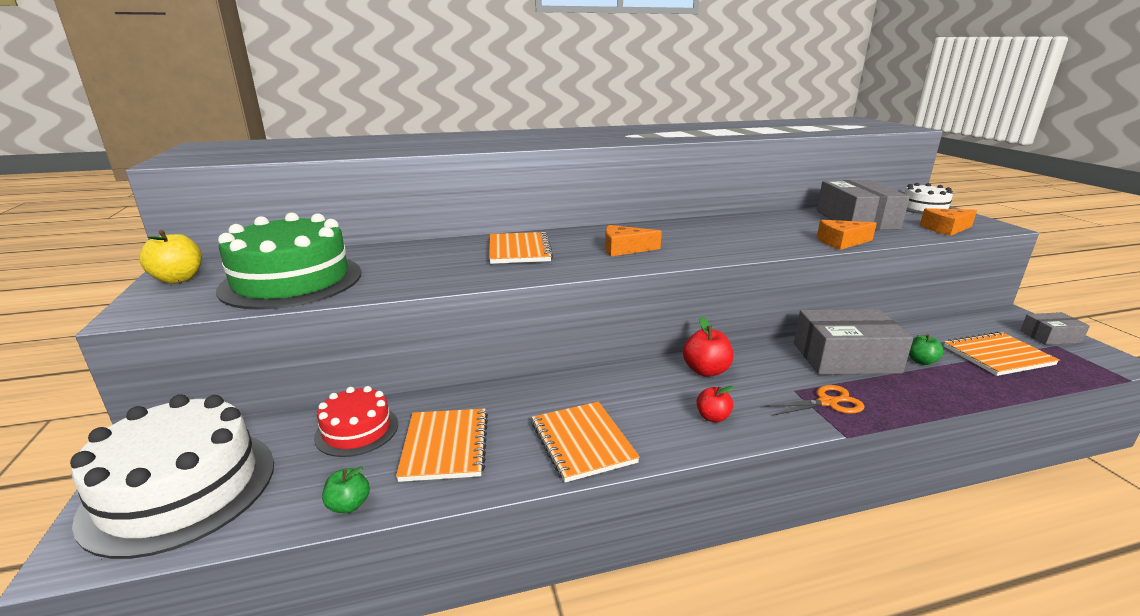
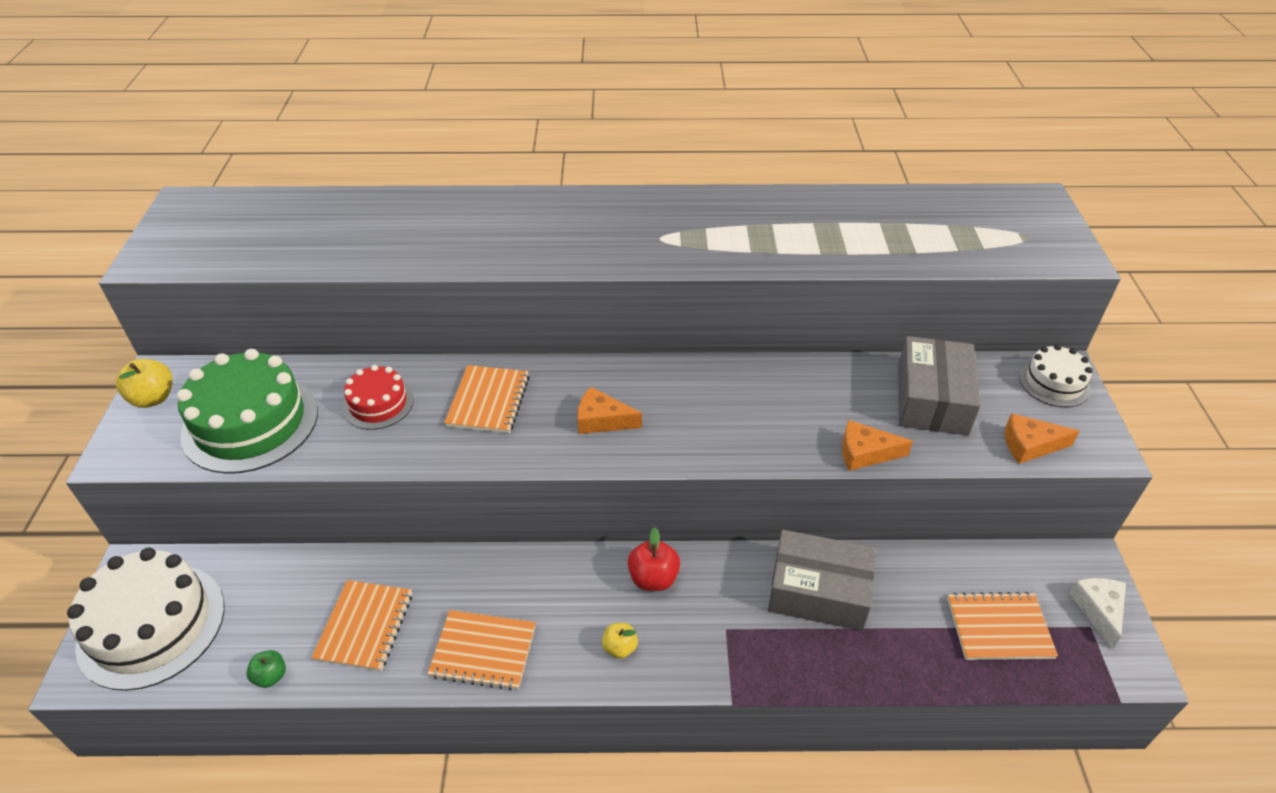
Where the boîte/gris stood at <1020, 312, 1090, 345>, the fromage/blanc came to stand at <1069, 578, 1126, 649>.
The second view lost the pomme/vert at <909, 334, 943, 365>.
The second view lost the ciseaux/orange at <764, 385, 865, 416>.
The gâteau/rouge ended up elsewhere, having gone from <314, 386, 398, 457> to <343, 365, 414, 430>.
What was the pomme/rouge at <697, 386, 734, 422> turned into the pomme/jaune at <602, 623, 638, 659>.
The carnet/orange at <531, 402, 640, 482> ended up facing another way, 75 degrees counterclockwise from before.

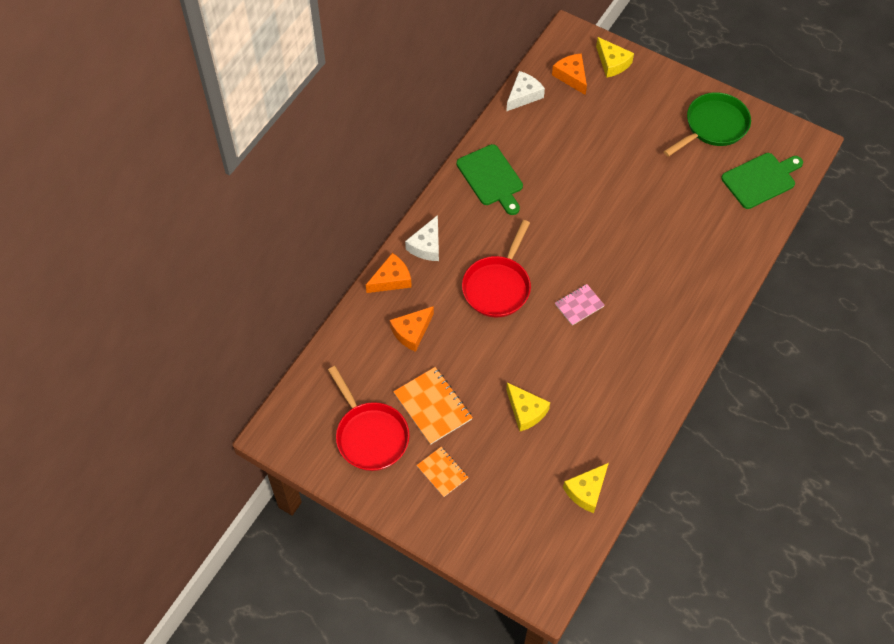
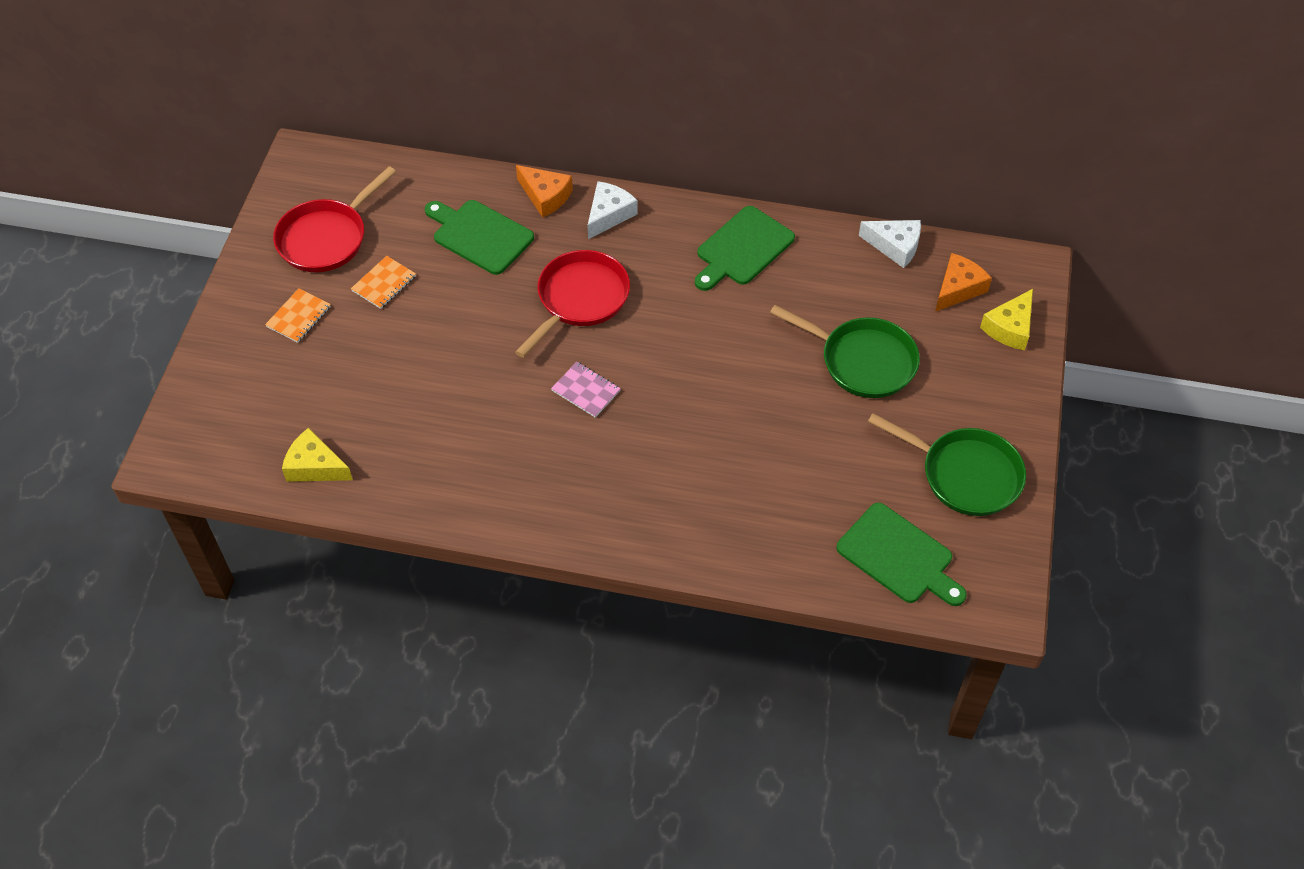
The fromage/blanc at <405, 215, 439, 261> ended up facing another way, 120 degrees clockwise from before.
The poêle/rouge at <462, 220, 531, 317> ended up facing another way, 120 degrees clockwise from before.
Where the fromage/orange stood at <390, 306, 434, 352>, the planche à découper/vert came to stand at <425, 200, 534, 275>.
The size of the carnet/orange at <393, 367, 473, 445> changed by a factor of 0.62.
The second view lost the fromage/jaune at <506, 382, 550, 431>.
The second view gained the poêle/vert at <770, 305, 920, 398>.

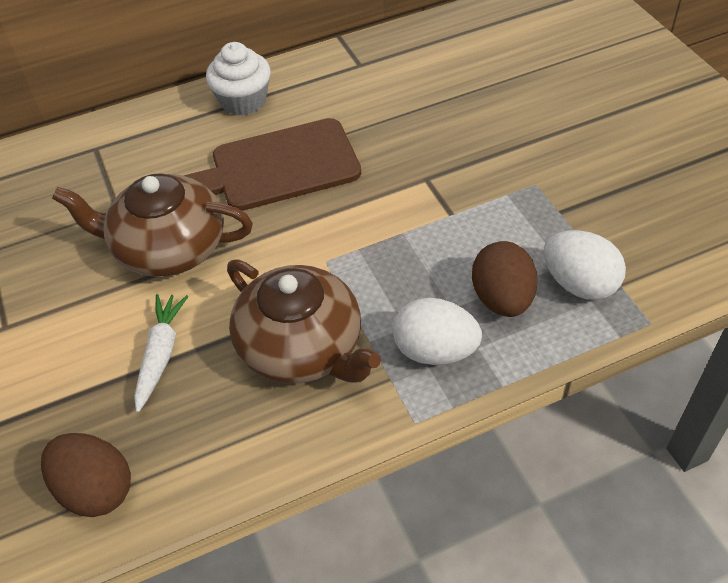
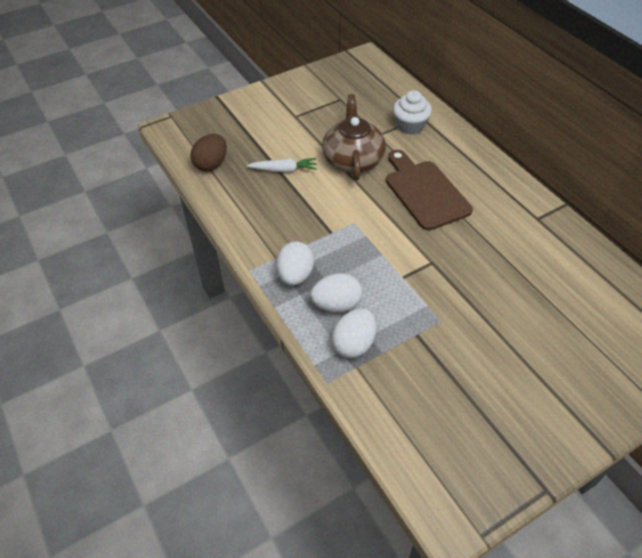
The muffin/blanc ended up elsewhere, having gone from <206, 42, 270, 116> to <393, 90, 432, 135>.
What was the œuf/marron at <472, 241, 538, 317> turned into the œuf/blanc at <310, 273, 362, 313>.
The second view lost the théière/marron at <227, 259, 381, 384>.

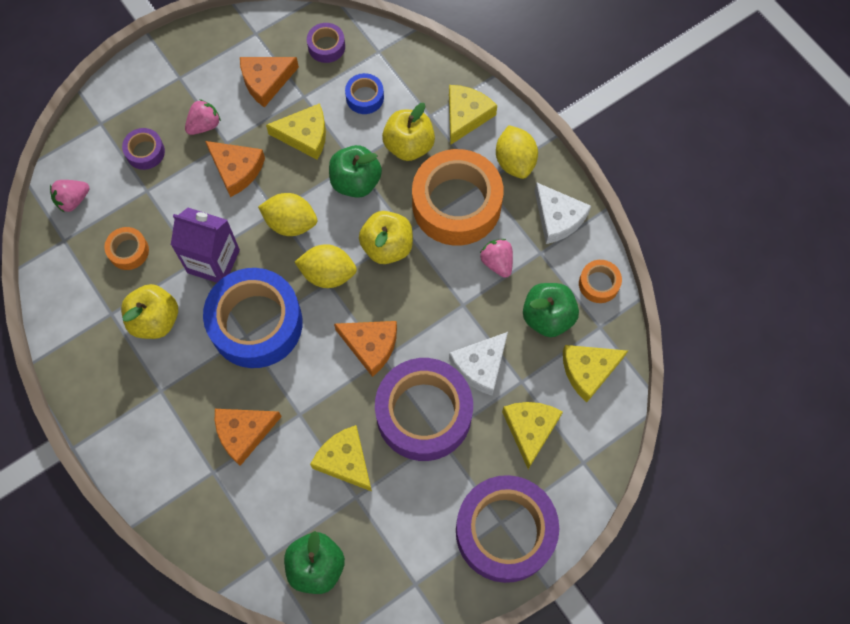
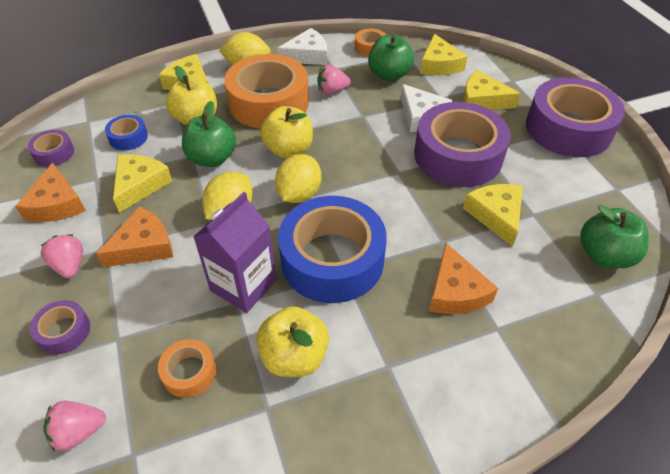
The fraise/rose at <50, 180, 90, 213> ended up facing another way, 90 degrees clockwise from before.
The second view lost the fromage/orange at <334, 321, 397, 377>.
The fromage/jaune at <310, 425, 372, 491> ended up facing another way, 105 degrees clockwise from before.

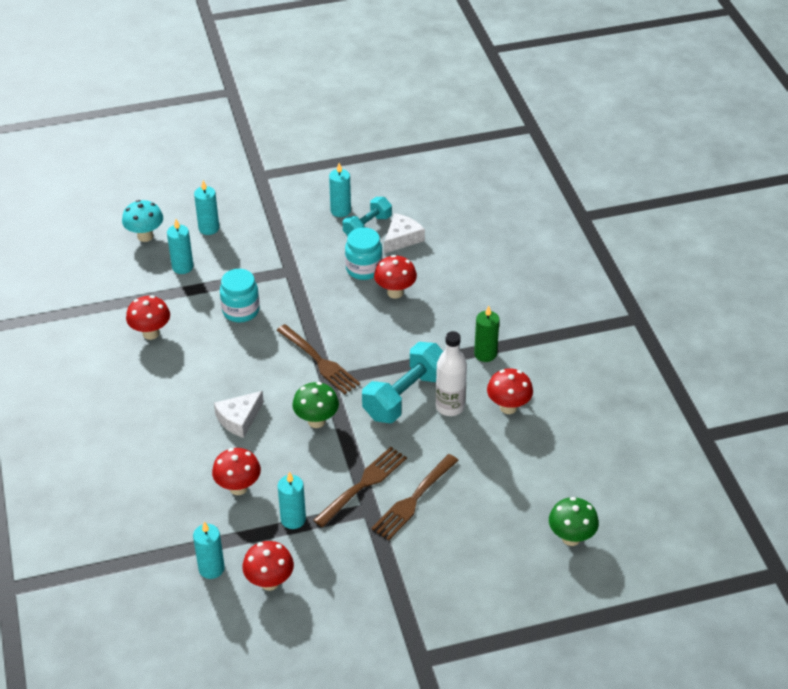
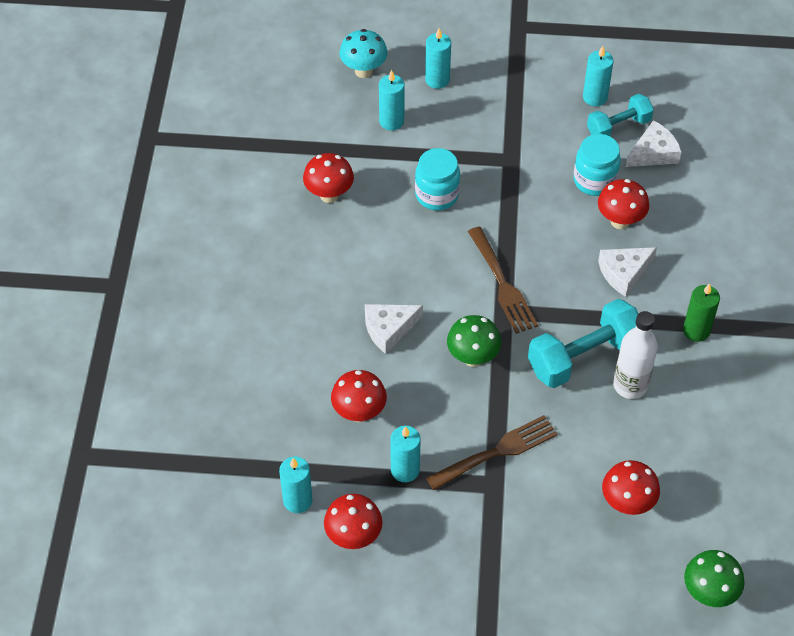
The champignon/rouge ended up elsewhere, having gone from <487, 369, 533, 414> to <602, 460, 660, 515>.
The second view lost the fourchette/marron at <371, 454, 459, 540>.
The second view gained the fromage/blanc at <598, 247, 657, 297>.

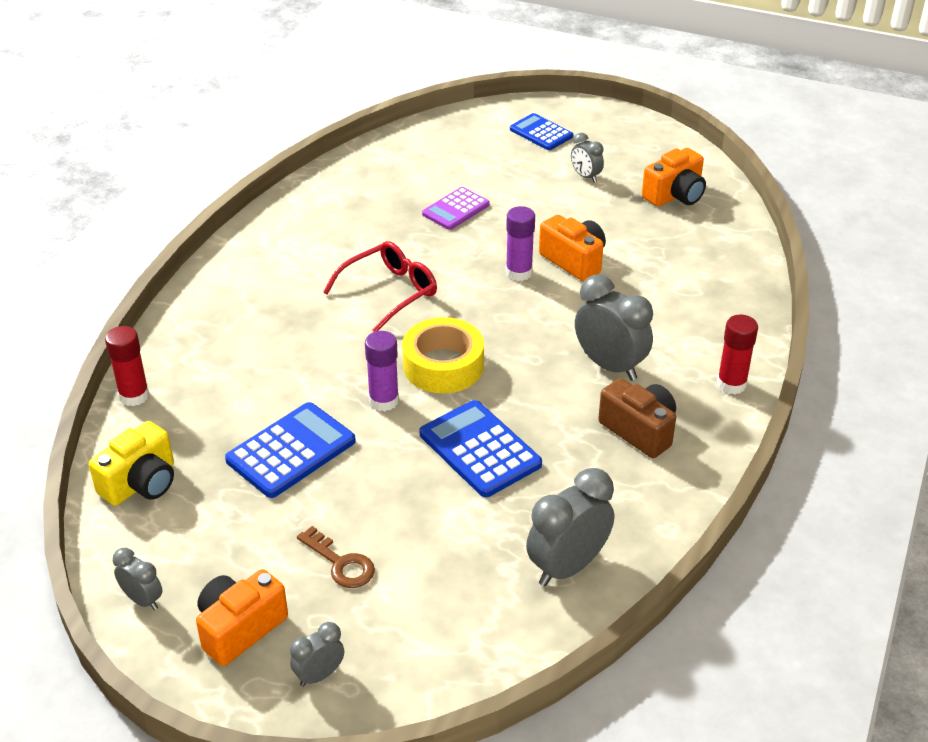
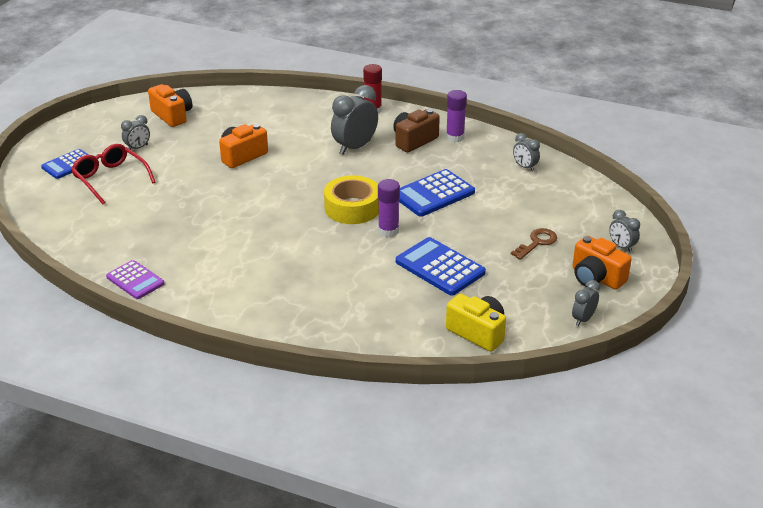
The calculatrice/violet ended up elsewhere, having gone from <422, 187, 490, 230> to <106, 260, 165, 299>.
The bâton de colle/violet ended up elsewhere, having gone from <506, 206, 535, 281> to <446, 90, 467, 142>.
The lunettes/rouge ended up elsewhere, having gone from <323, 241, 437, 332> to <71, 144, 155, 204>.
The second view lost the bâton de colle/rouge at <105, 326, 149, 406>.
The size of the réveil/gris at <526, 468, 614, 586> changed by a factor of 0.54.

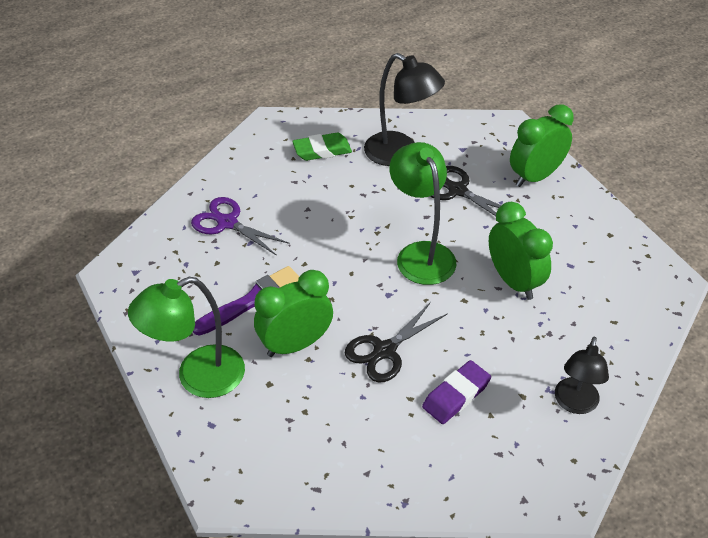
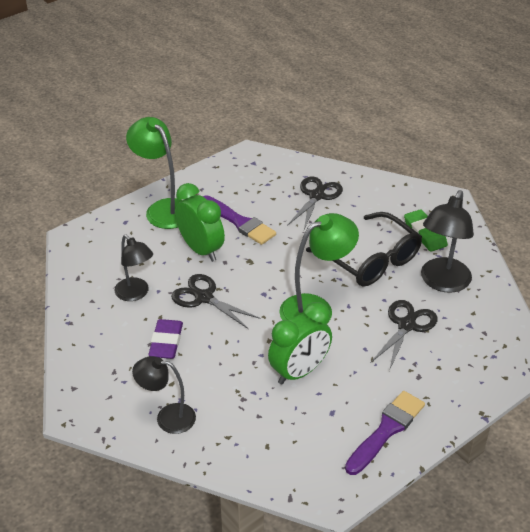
The second view lost the réveil/vert at <510, 104, 574, 187>.
What was the ciseaux/violet at <191, 197, 290, 256> turned into the ciseaux/noir at <287, 176, 343, 229>.
The gomme/violet at <422, 360, 491, 424> ended up facing another way, 60 degrees clockwise from before.
The second view gained the lunettes/noir at <306, 212, 422, 287>.
The second view gained the lampe/noir at <114, 234, 153, 301>.
The second view gained the pinceau/violet at <345, 391, 425, 475>.

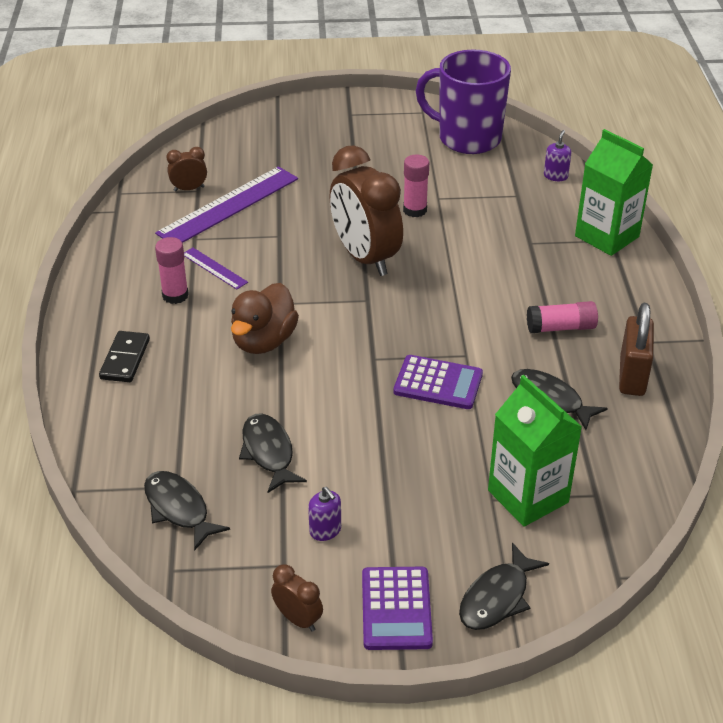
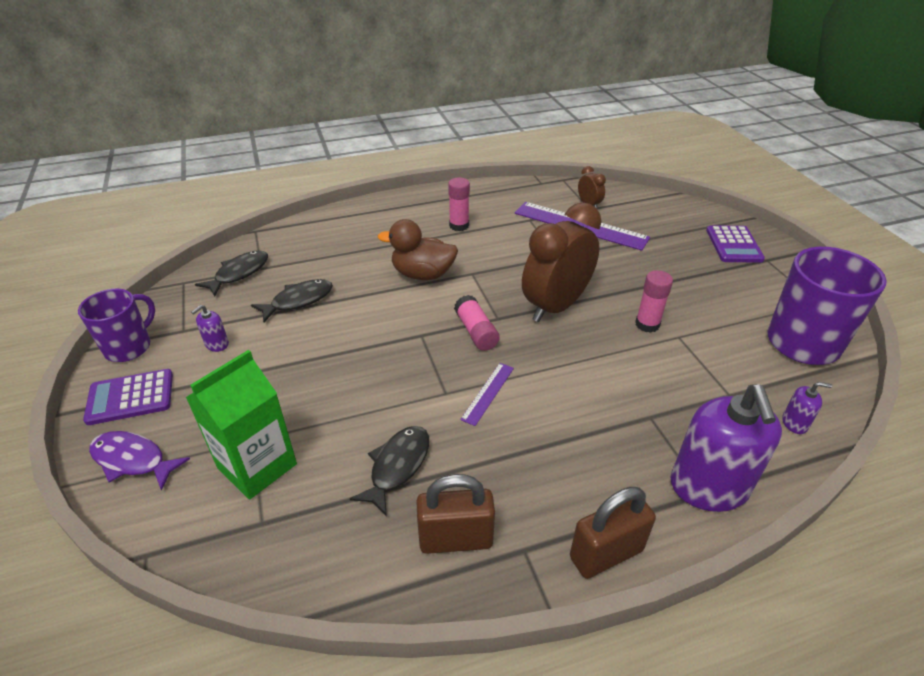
Where the brique de lait/vert stood at <575, 129, 653, 256>, the distributeur de savon/violet came to stand at <671, 384, 782, 512>.
The règle/violet ended up elsewhere, having gone from <184, 248, 248, 289> to <460, 363, 514, 426>.
The bâton de colle/rose ended up elsewhere, having gone from <527, 301, 598, 333> to <454, 295, 500, 351>.
The second view lost the domino/noir at <99, 331, 150, 382>.
The calculatrice/violet ended up elsewhere, having gone from <393, 355, 483, 409> to <706, 225, 765, 263>.
What was the poisson/noir at <459, 543, 549, 630> turned into the poisson/violet at <89, 431, 190, 491>.
Where the réveil/marron stood at <271, 564, 323, 631>, the tasse/violet came to stand at <78, 289, 155, 362>.
The second view gained the cadenas/marron at <570, 487, 656, 579>.

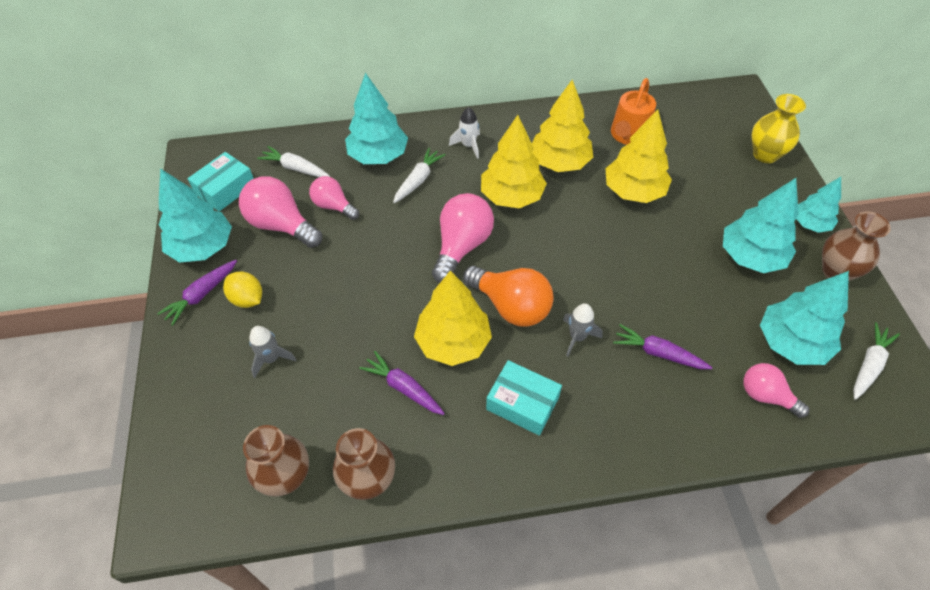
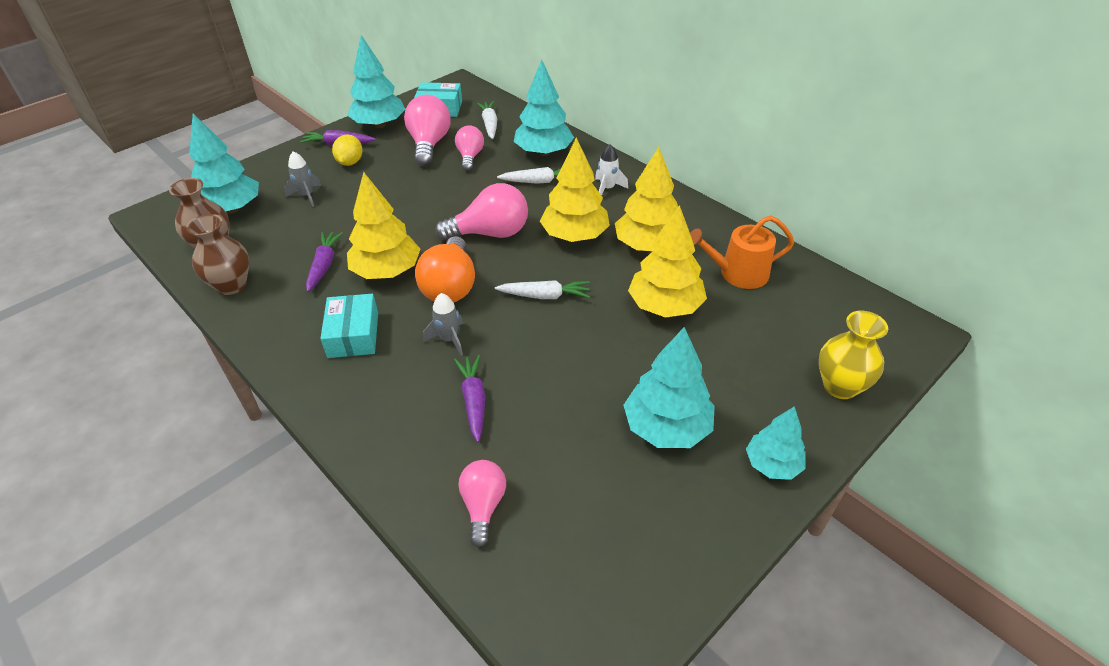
The second view lost the vase/marron at <822, 212, 891, 281>.
The arbre/turquoise ended up elsewhere, having gone from <760, 271, 849, 365> to <189, 113, 259, 214>.
The carotte/blanc ended up elsewhere, having gone from <853, 322, 900, 400> to <495, 280, 590, 299>.

